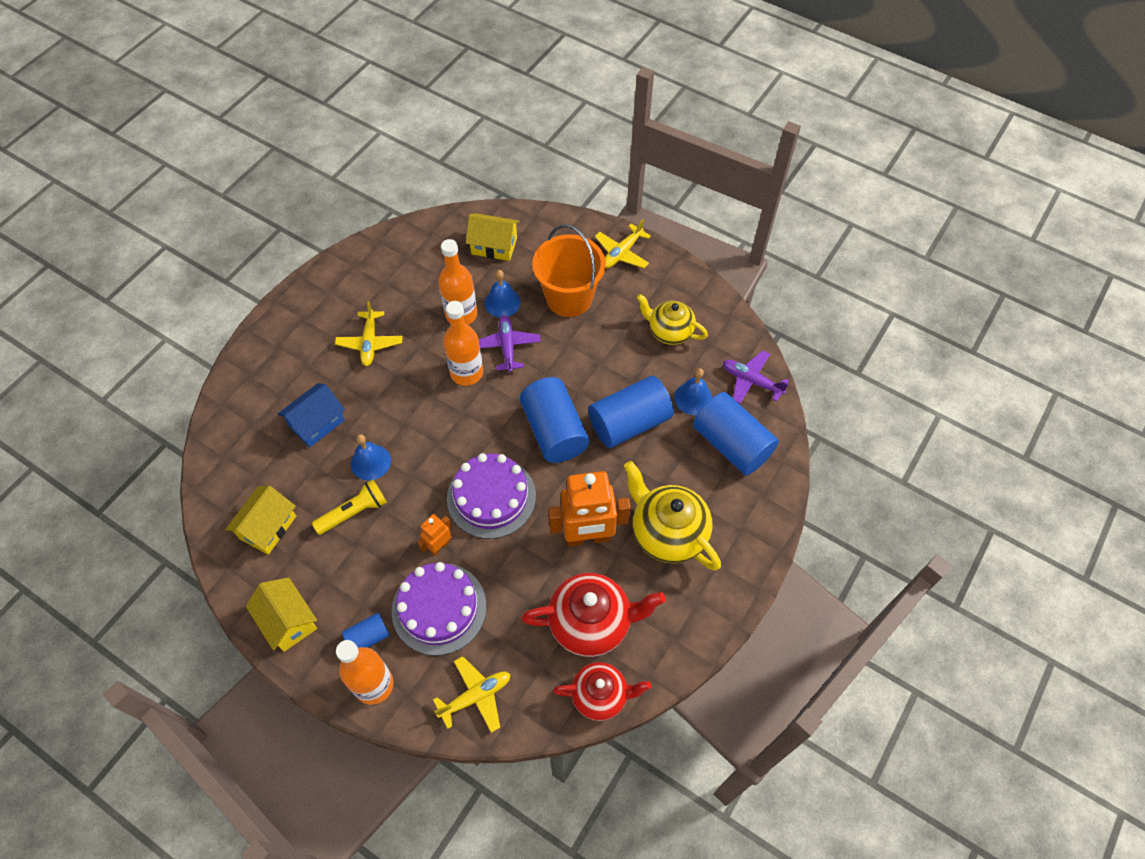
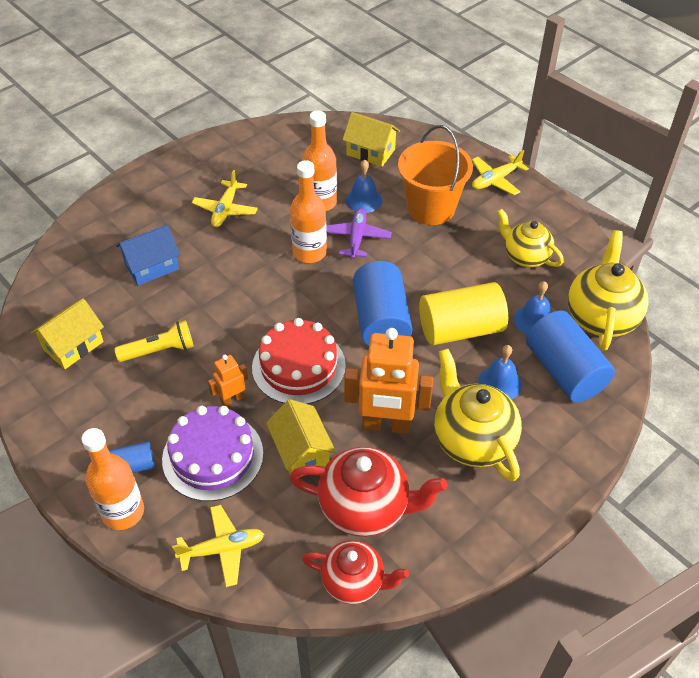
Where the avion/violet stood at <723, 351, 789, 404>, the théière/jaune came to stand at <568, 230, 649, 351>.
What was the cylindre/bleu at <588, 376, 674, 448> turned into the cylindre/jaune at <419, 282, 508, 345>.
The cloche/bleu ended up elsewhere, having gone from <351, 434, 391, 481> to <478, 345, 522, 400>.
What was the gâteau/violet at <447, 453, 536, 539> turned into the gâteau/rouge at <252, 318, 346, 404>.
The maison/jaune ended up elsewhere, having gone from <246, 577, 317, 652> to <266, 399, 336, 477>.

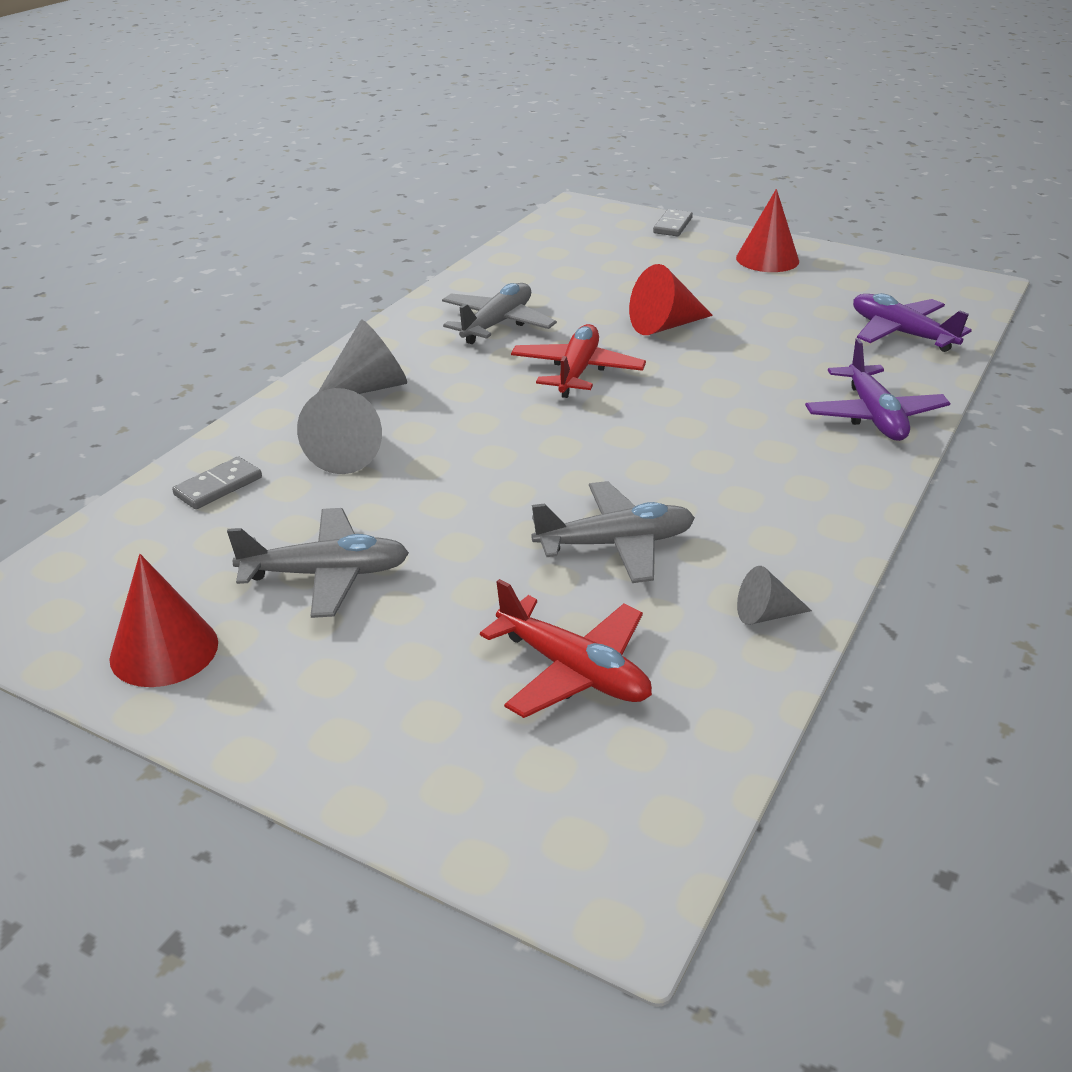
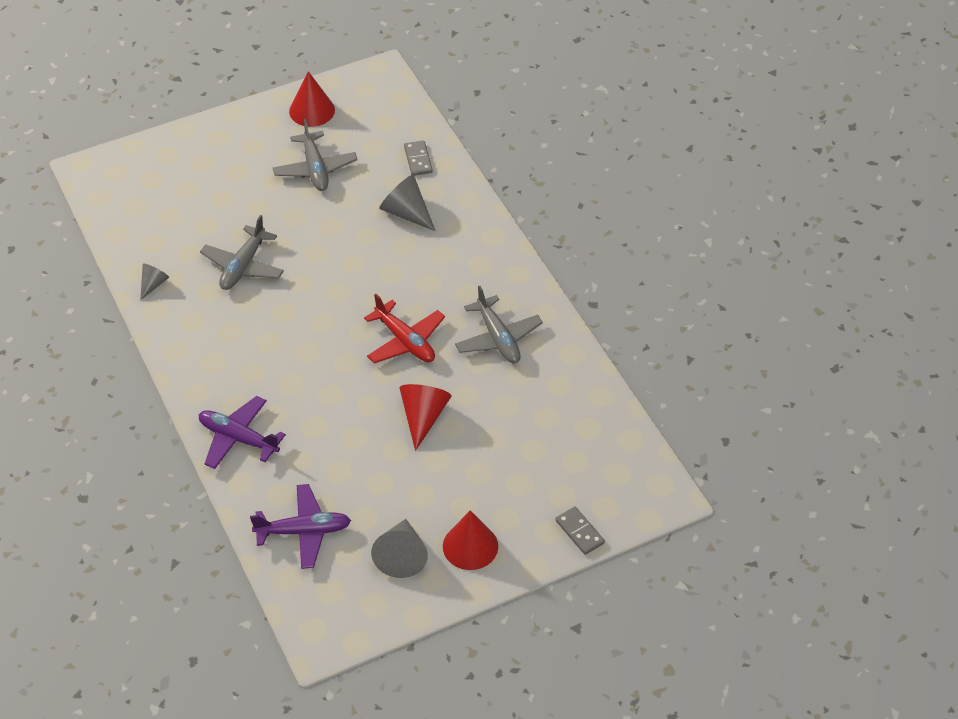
The cône/gris ended up elsewhere, having gone from <318, 320, 407, 394> to <371, 519, 428, 578>.
The avion/gris at <227, 508, 409, 618> ended up facing another way, 45 degrees counterclockwise from before.
The second view lost the avion/rouge at <480, 579, 652, 718>.

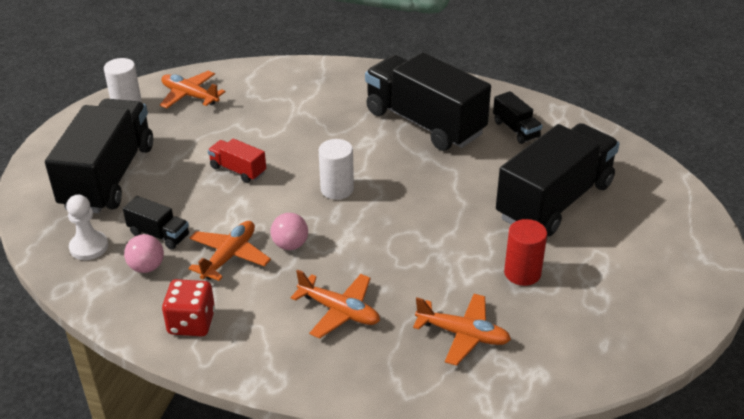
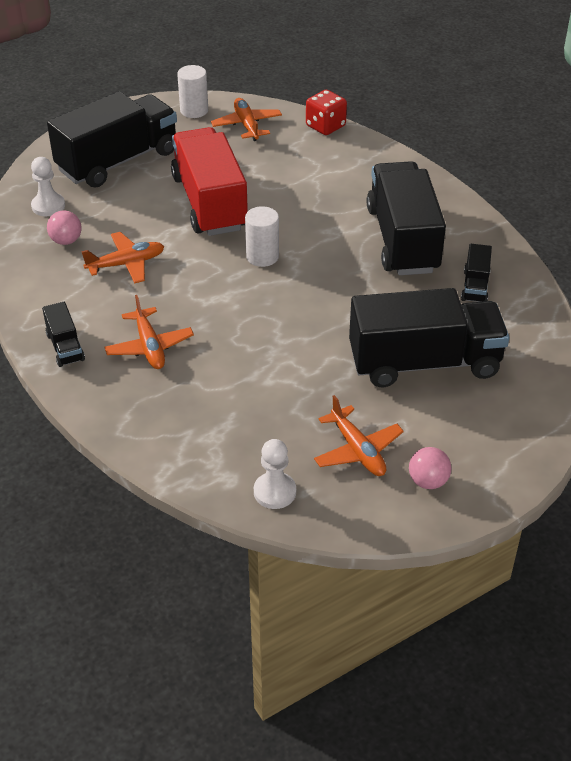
The size of the camion/rouge at <208, 139, 266, 183> changed by a factor of 2.29.
The camion/noir ended up elsewhere, having gone from <123, 196, 189, 250> to <42, 302, 85, 367>.
The balle/rose ended up elsewhere, having gone from <271, 213, 308, 250> to <409, 447, 451, 489>.
The second view lost the cylindre/rouge at <504, 219, 547, 286>.
The dé/rouge ended up elsewhere, having gone from <162, 279, 215, 337> to <306, 90, 347, 135>.
The avion/orange ended up elsewhere, having gone from <413, 294, 511, 366> to <314, 395, 404, 476>.
The second view gained the pion/blanc at <254, 439, 296, 509>.

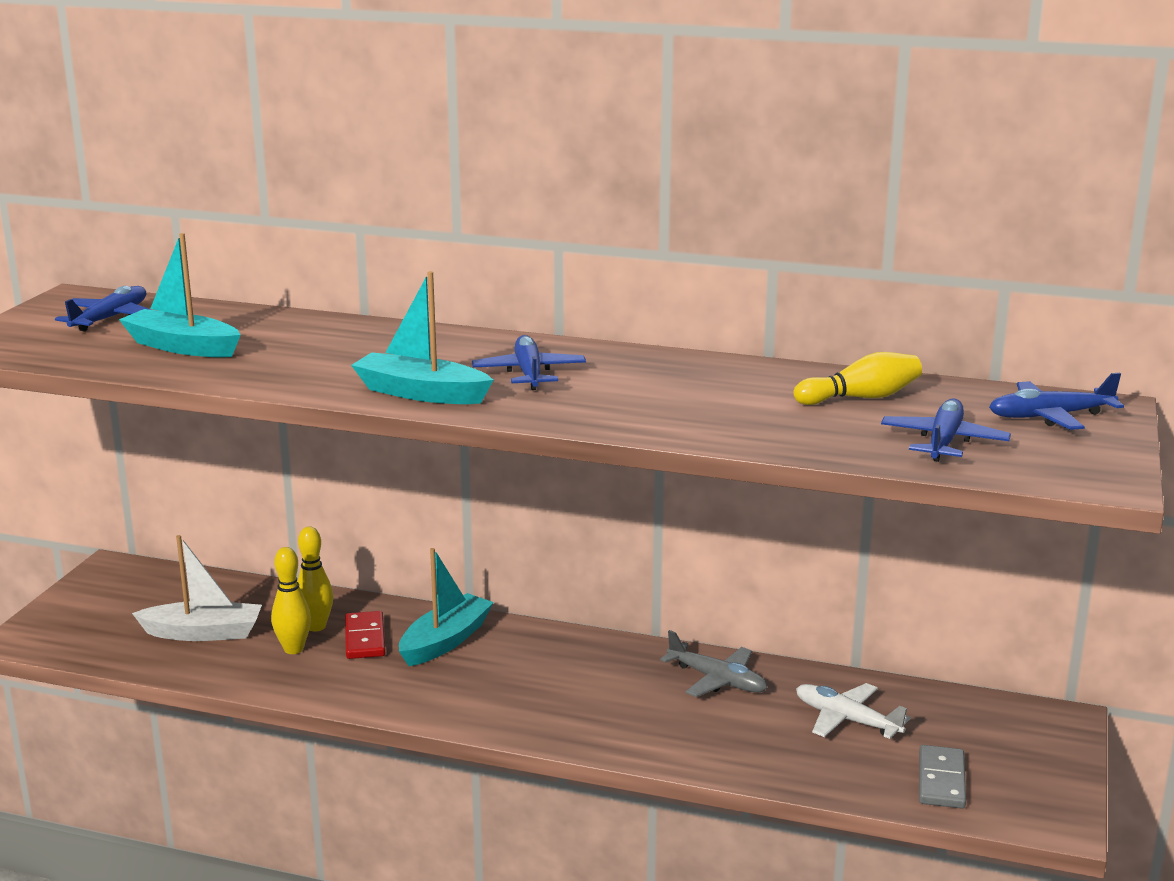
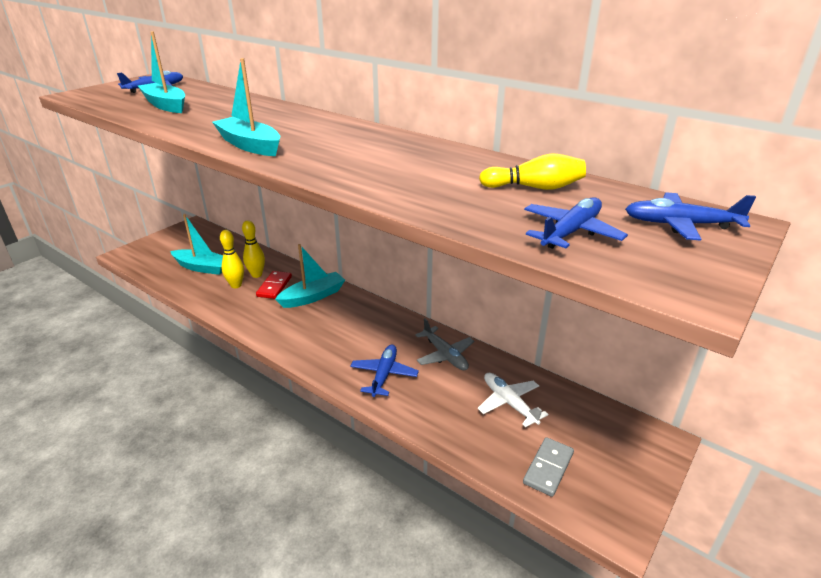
The avion/bleu ended up elsewhere, having gone from <472, 335, 586, 390> to <350, 344, 419, 397>.
What was the bateau/blanc at <132, 535, 262, 641> turned into the bateau/turquoise at <170, 214, 223, 275>.

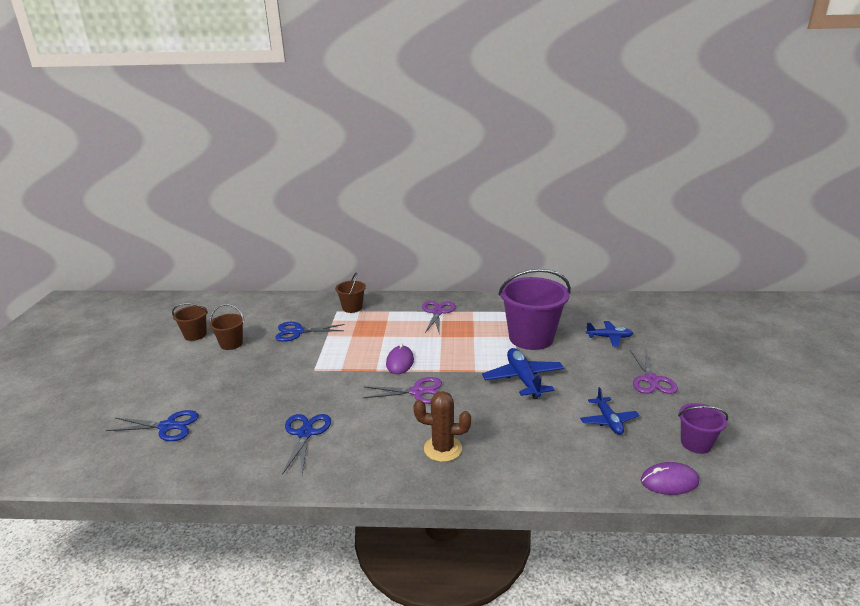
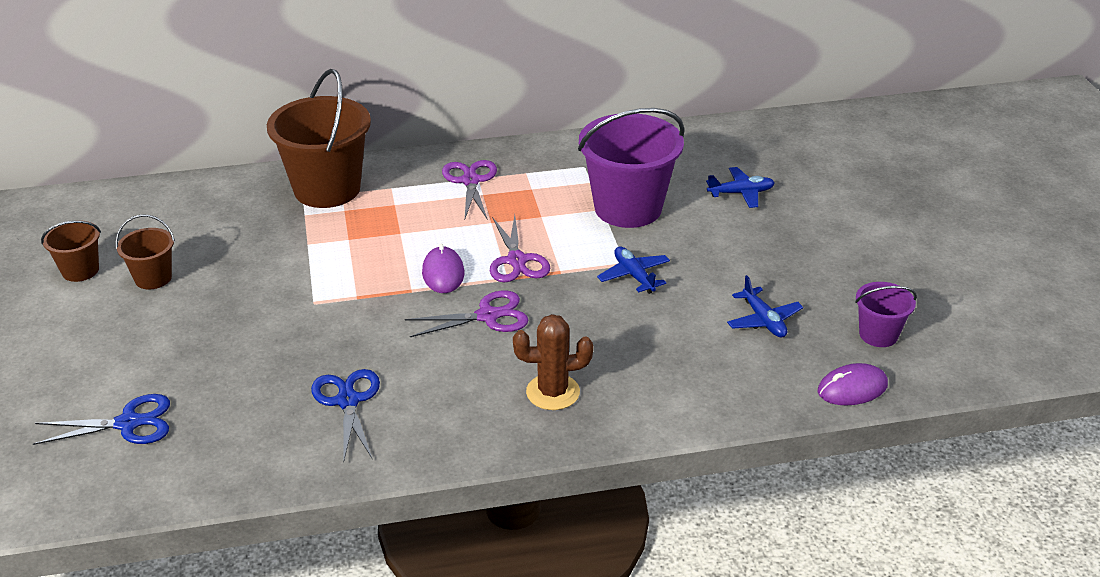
The size of the seau/marron at <335, 272, 366, 313> changed by a factor of 2.00.
The second view lost the ciseaux/bleu at <275, 322, 345, 342>.
The size of the avion/bleu at <482, 348, 564, 399> changed by a factor of 0.64.
The ciseaux/violet ended up elsewhere, having gone from <630, 350, 678, 394> to <490, 215, 550, 282>.

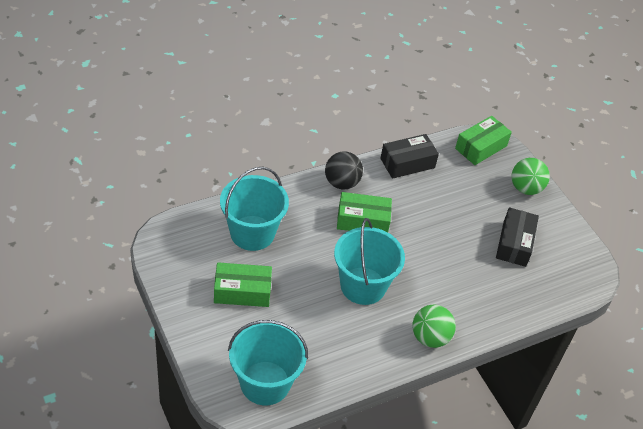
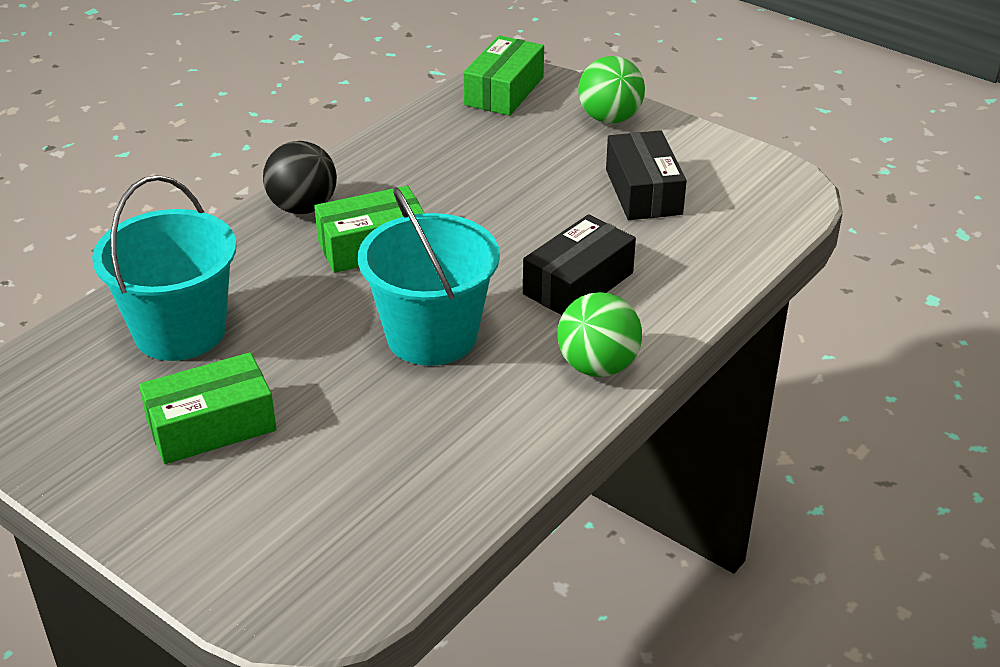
The boîte/noir ended up elsewhere, having gone from <380, 134, 439, 179> to <523, 214, 636, 315>.
The second view lost the seau/turquoise at <228, 320, 308, 405>.

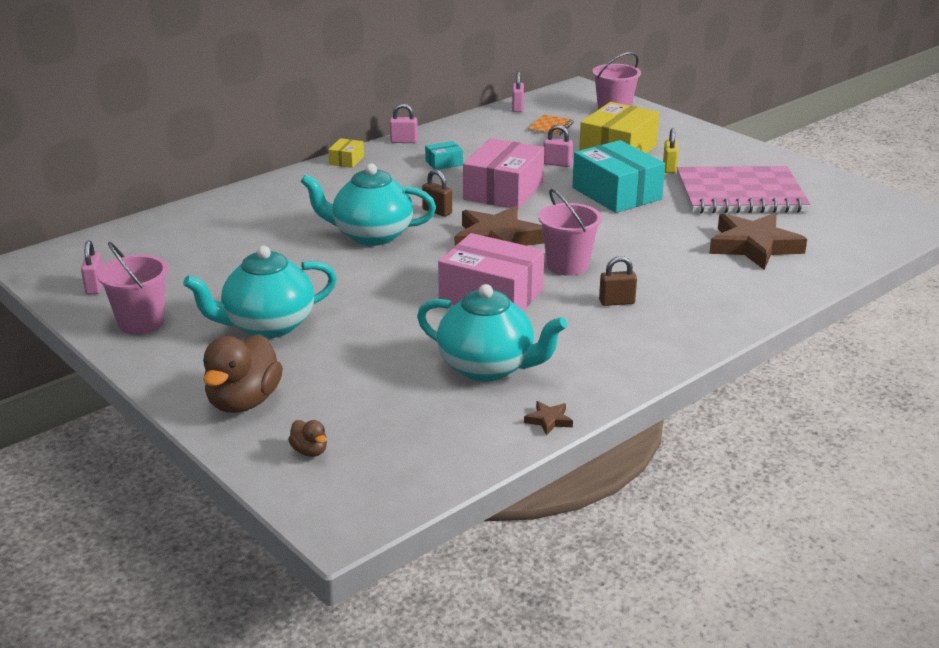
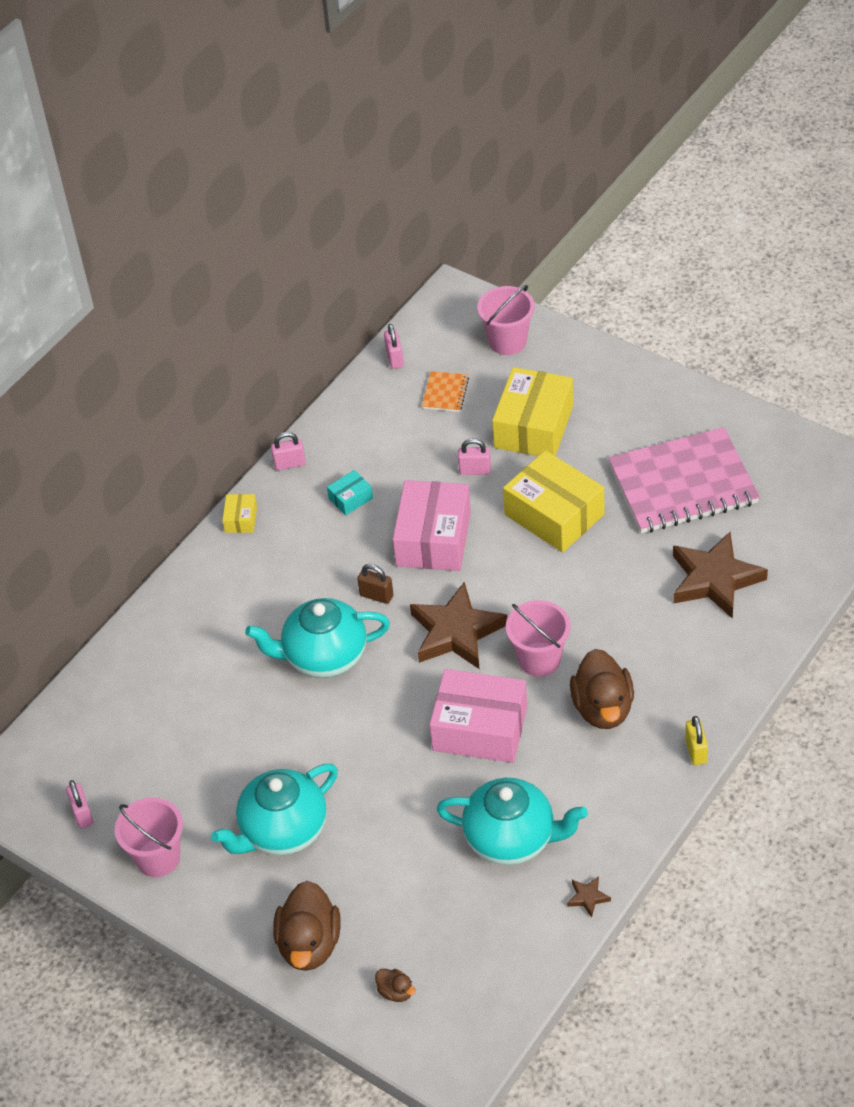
The cadenas/jaune ended up elsewhere, having gone from <663, 128, 678, 173> to <685, 716, 708, 765>.
What was the boîte/turquoise at <572, 140, 665, 213> turned into the boîte/jaune at <503, 450, 604, 552>.
Where the cadenas/marron stood at <599, 256, 637, 306>, the canard/marron came to stand at <570, 649, 634, 729>.

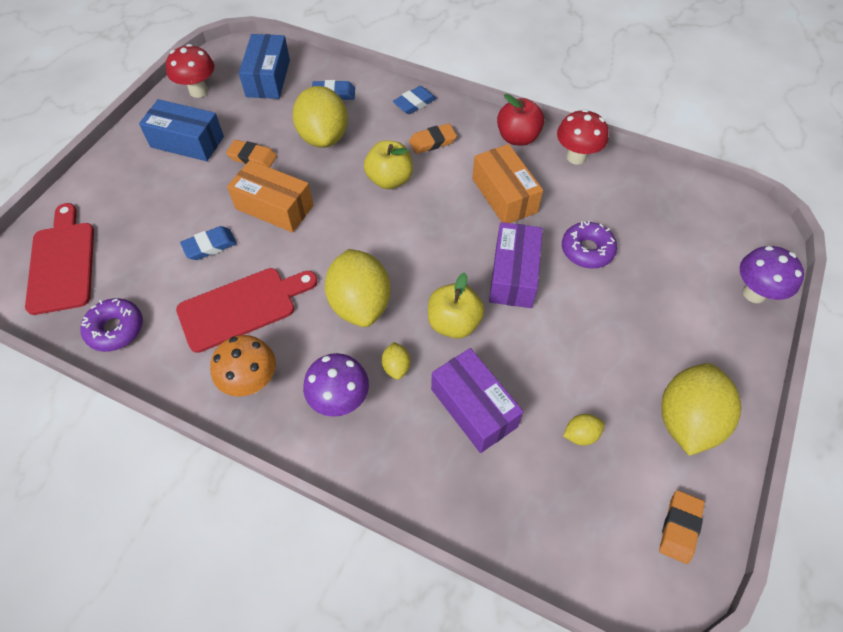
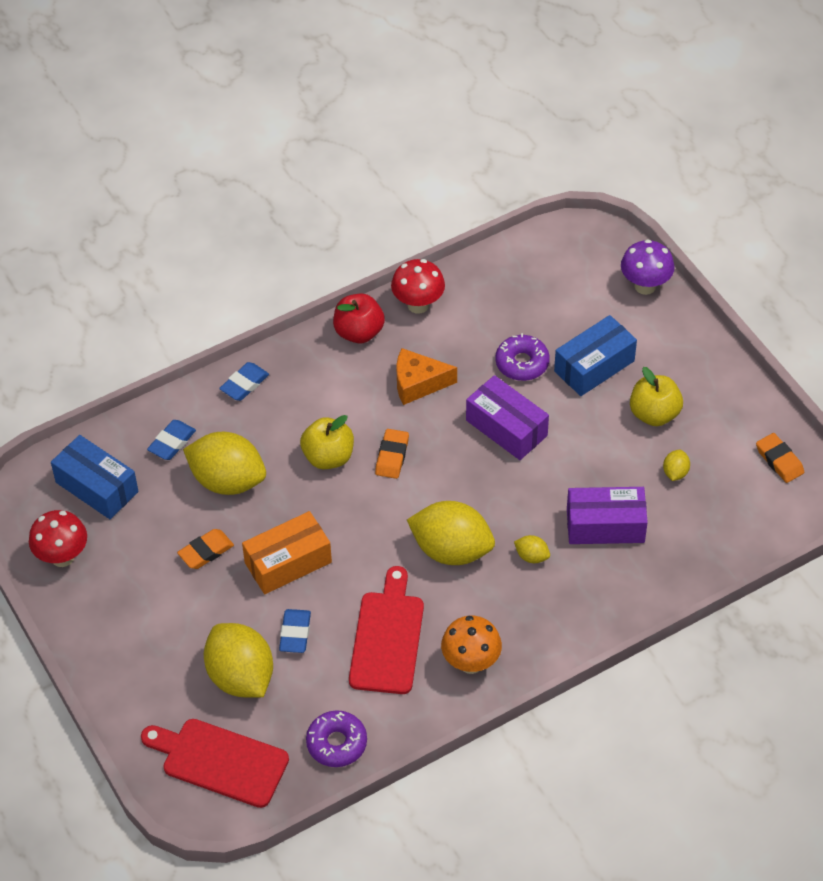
The gomme/bleu at <393, 86, 437, 114> ended up facing another way, 45 degrees clockwise from before.
The boîte/bleu ended up elsewhere, having gone from <139, 99, 224, 161> to <554, 315, 637, 396>.
The gomme/orange ended up elsewhere, having gone from <409, 123, 457, 154> to <375, 429, 409, 479>.
Where the boîte/orange stood at <472, 144, 543, 223>, the fromage/orange came to stand at <396, 348, 457, 405>.
The pomme/jaune ended up elsewhere, having gone from <428, 272, 485, 339> to <630, 367, 683, 426>.
The second view lost the champignon/violet at <303, 353, 369, 417>.
The citron/jaune ended up elsewhere, having gone from <661, 363, 741, 456> to <204, 623, 273, 698>.

